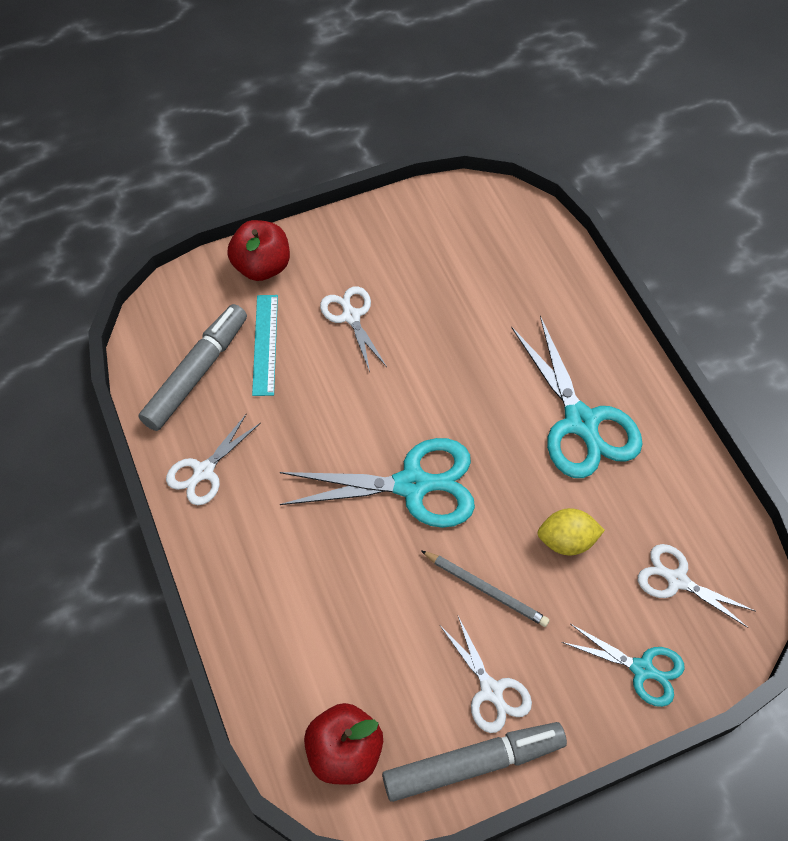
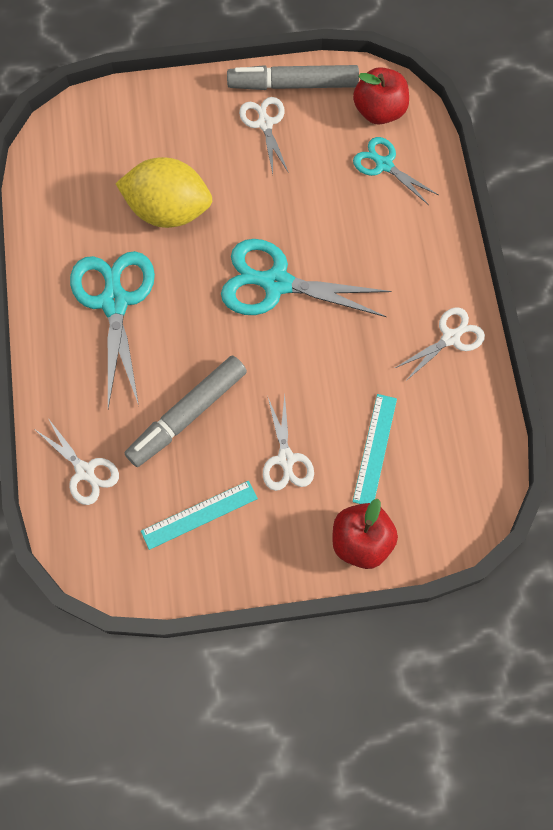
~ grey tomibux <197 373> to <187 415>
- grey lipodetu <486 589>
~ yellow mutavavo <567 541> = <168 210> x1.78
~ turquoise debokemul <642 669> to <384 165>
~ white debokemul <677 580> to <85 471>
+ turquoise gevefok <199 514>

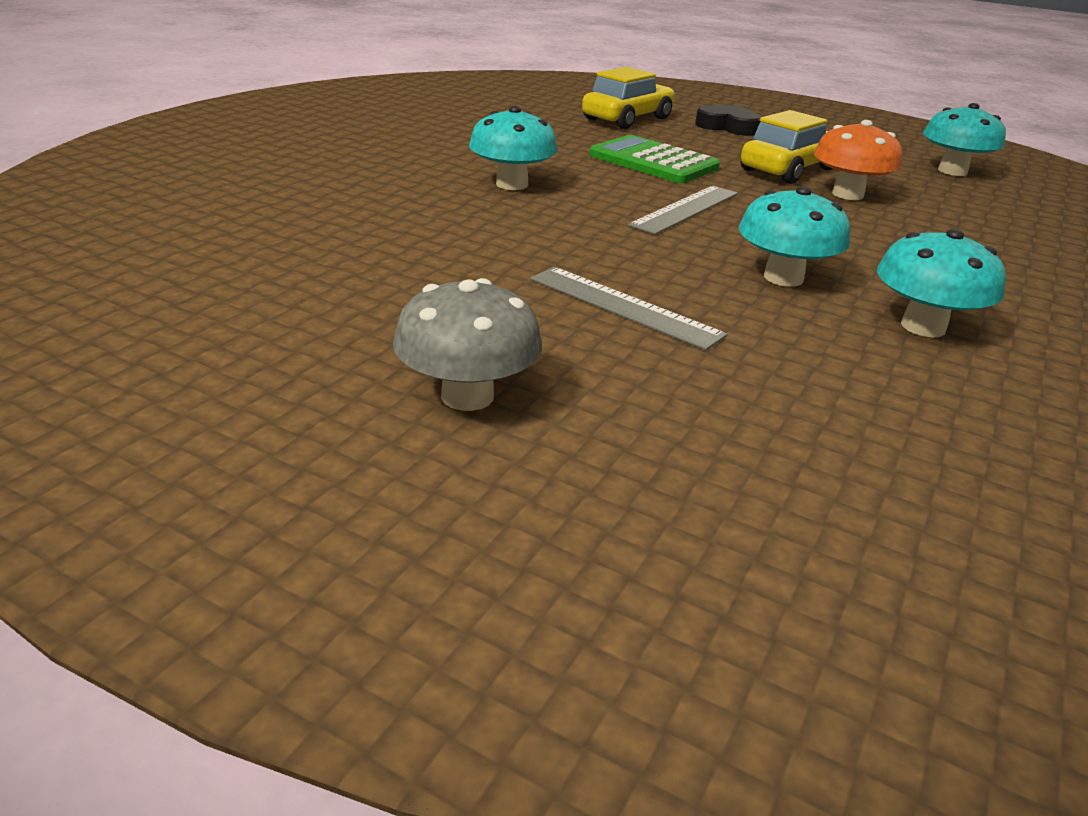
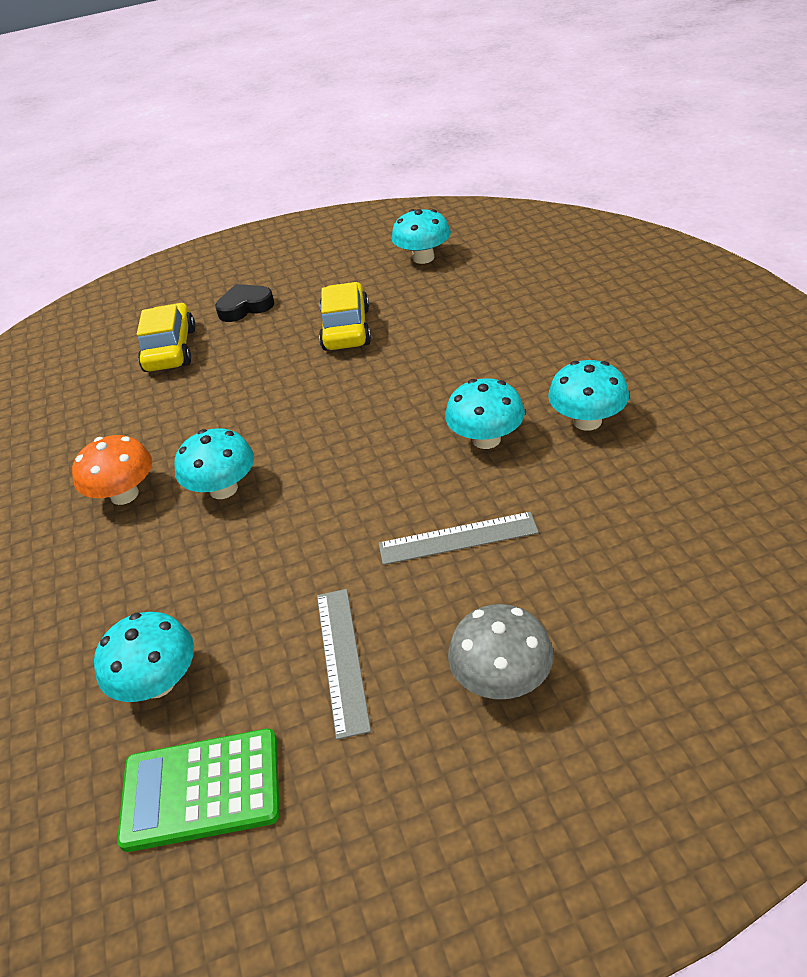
~ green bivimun <653 162> to <201 790>
~ grey gevefok <685 209> to <342 659>
~ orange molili <847 194> to <124 494>
+ turquoise molili <158 683>

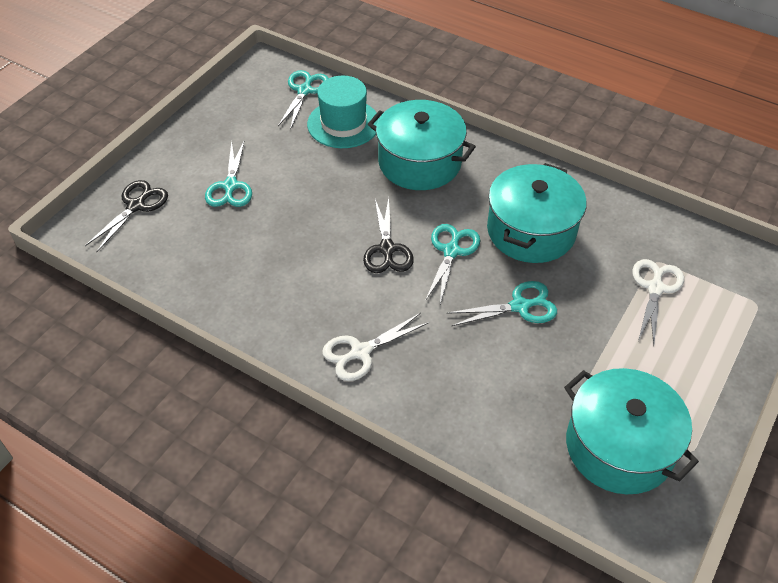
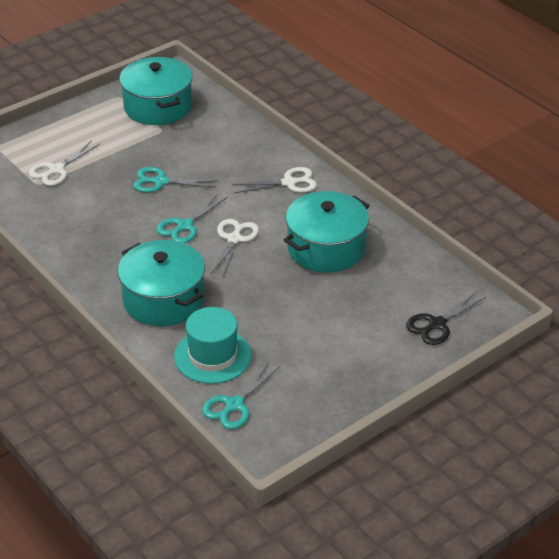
- turquoise debokemul <230 186>
~ black debokemul <387 249> to white debokemul <234 239>
~ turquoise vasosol <531 231> to <326 248>

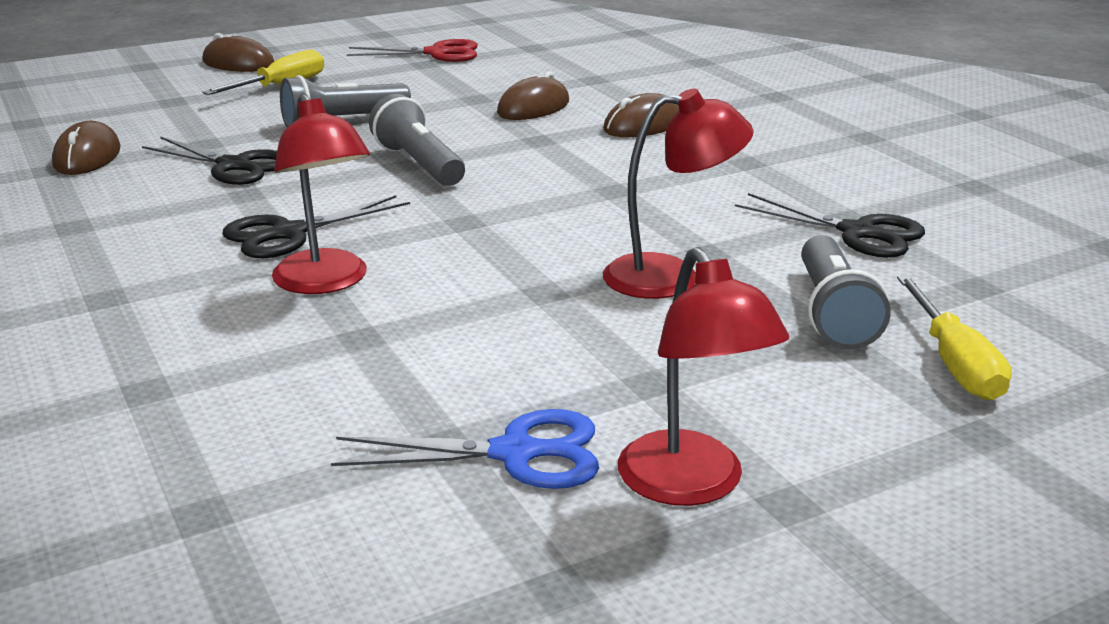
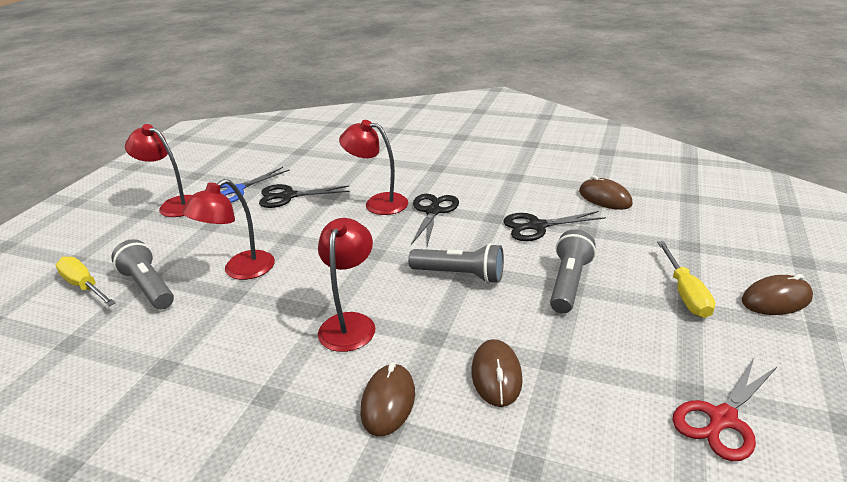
~ black debokemul <857 233> to <288 196>
+ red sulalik <350 323>

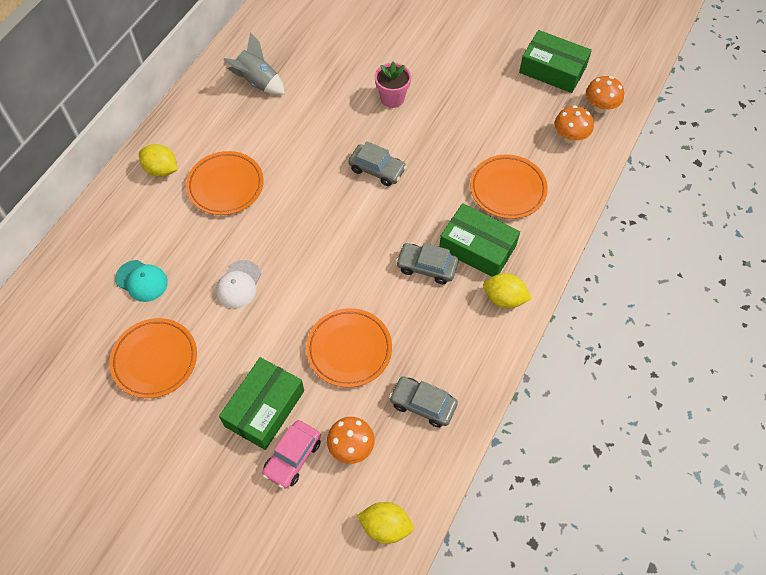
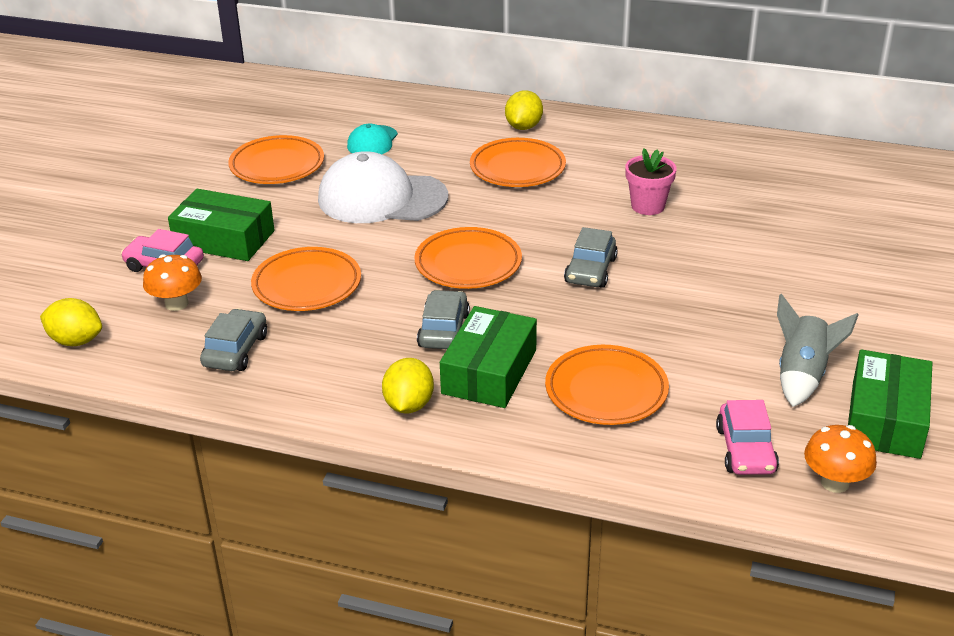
~ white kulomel <238 284> = <382 198> x1.98
~ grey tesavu <258 82> to <802 376>
~ yellow mutavavo <385 526> = <76 341> 75 degrees counterclockwise
~ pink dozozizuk <392 98> to <648 206>
~ orange molili <570 137> to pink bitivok <745 450>
+ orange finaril <468 264>

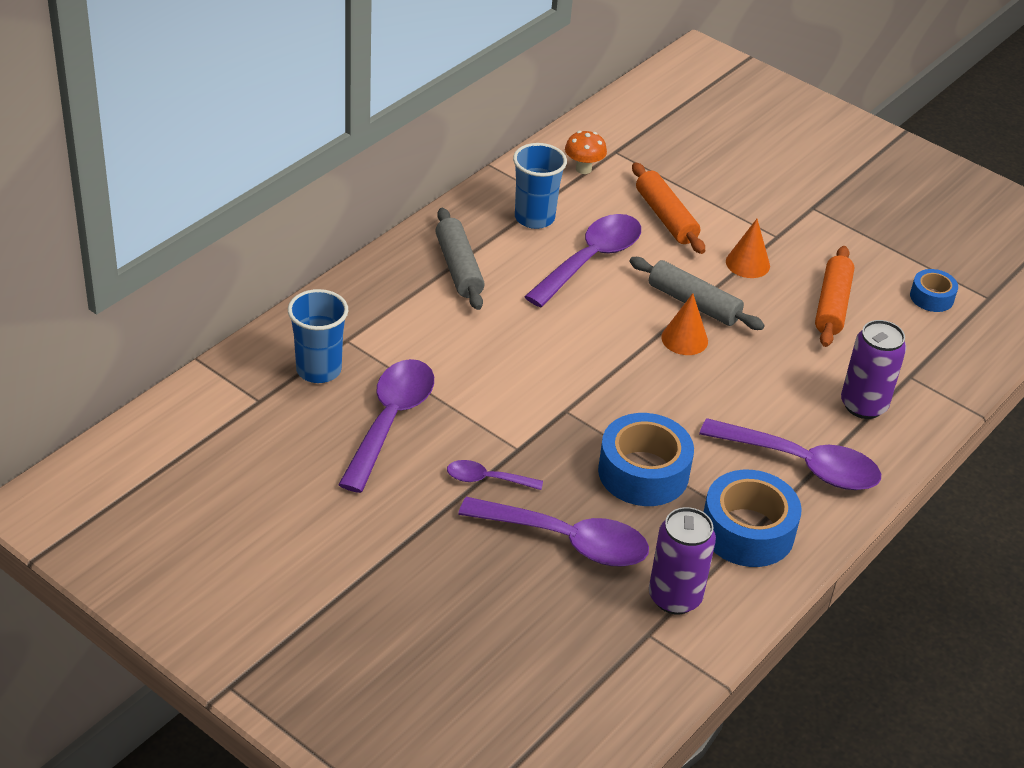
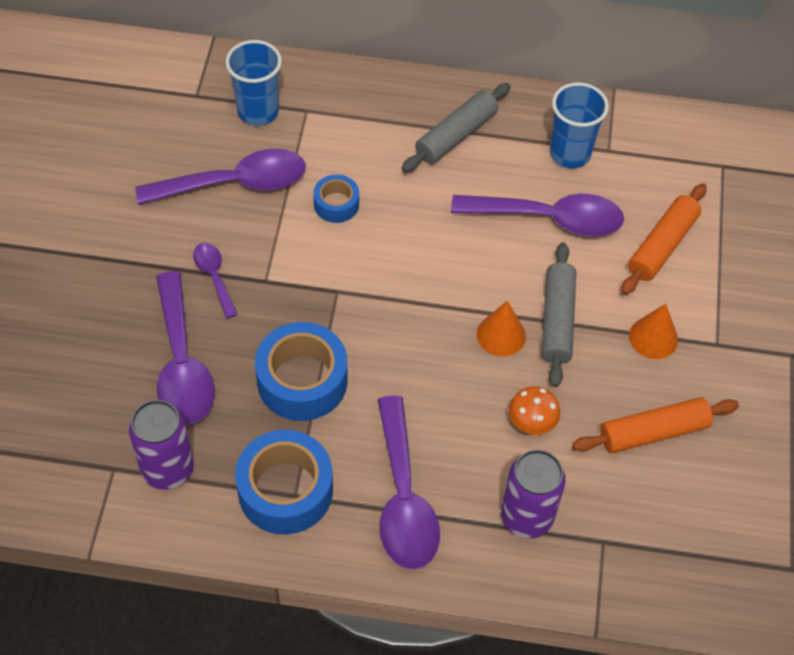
~ orange molili <583 169> to <531 424>
~ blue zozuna <931 297> to <336 204>

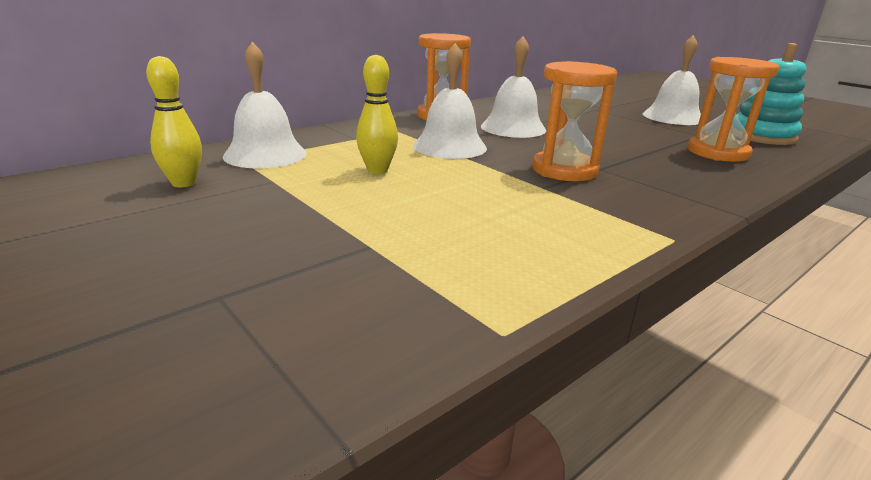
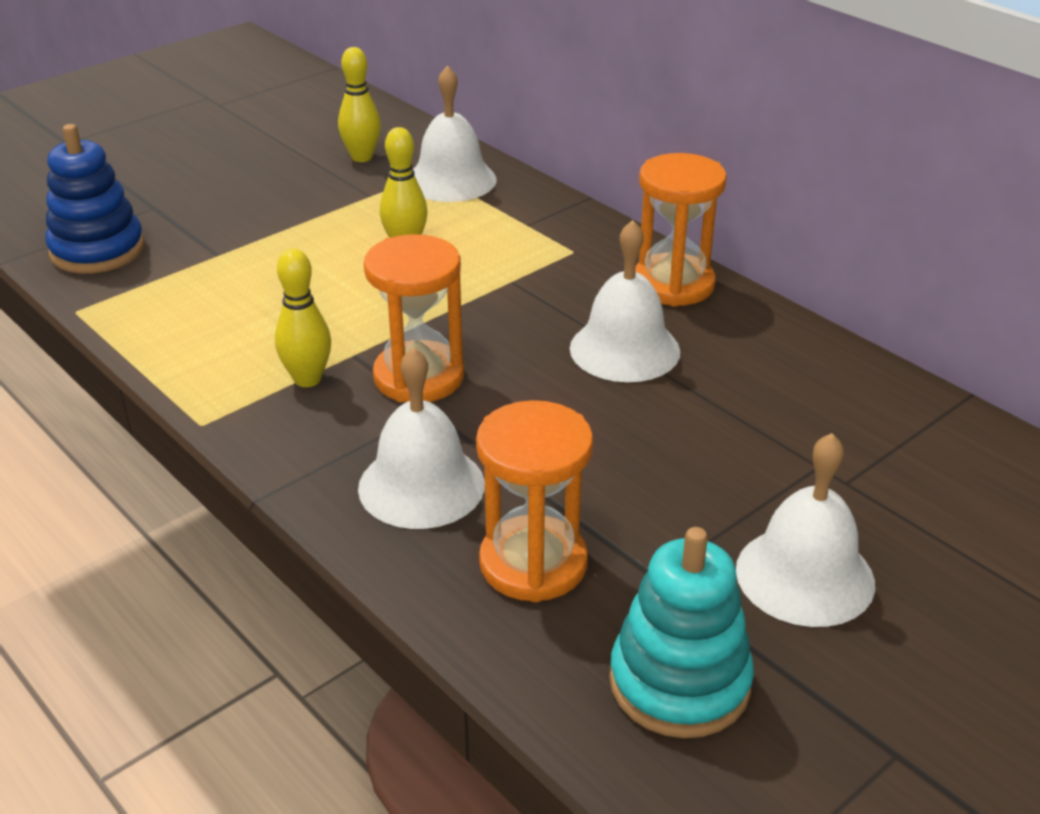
~ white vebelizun <449 146> to <421 485>
+ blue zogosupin <97 250>
+ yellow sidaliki <307 379>

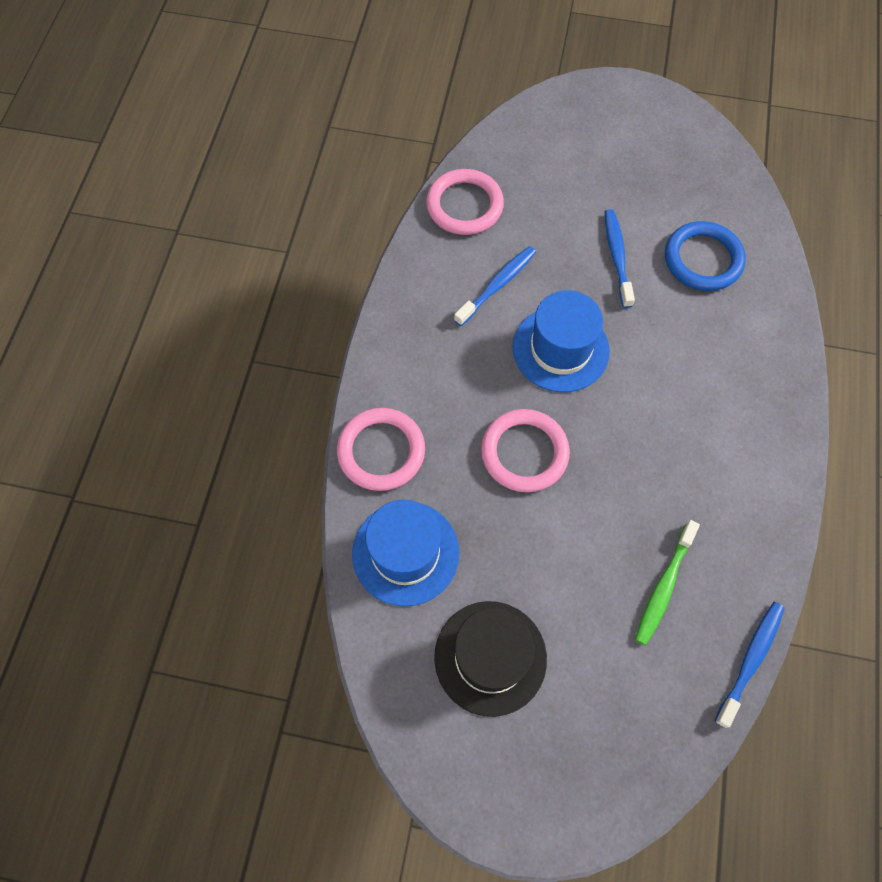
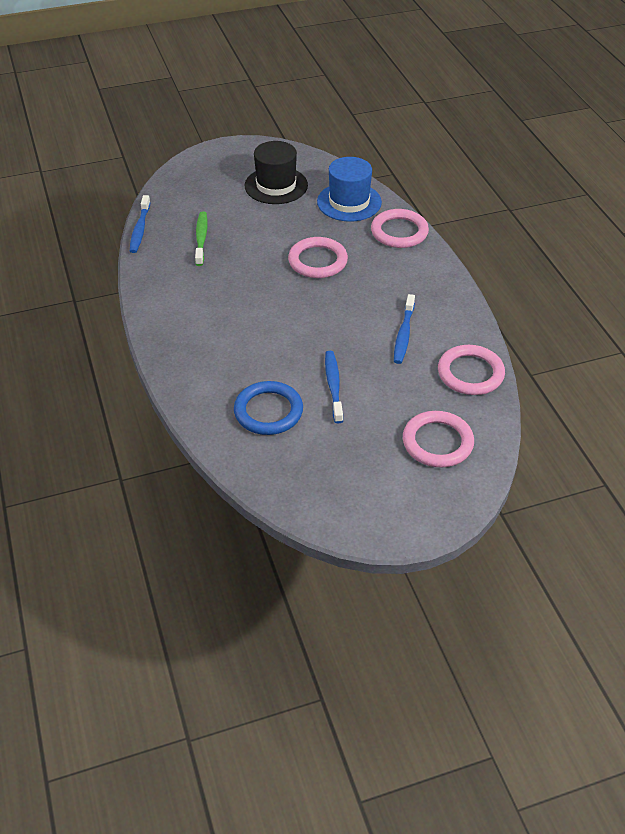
- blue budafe <560 349>
~ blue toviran <617 257> = <333 386> 150 degrees counterclockwise
+ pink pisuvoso <437 442>

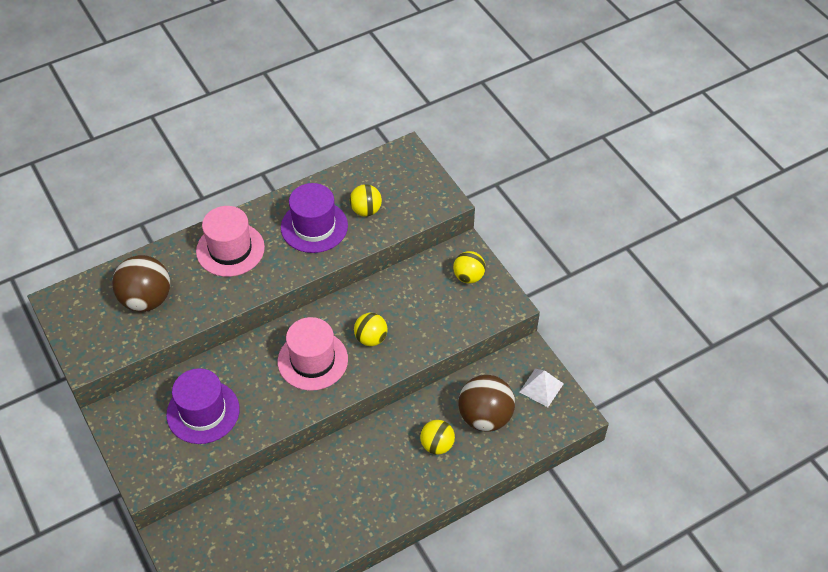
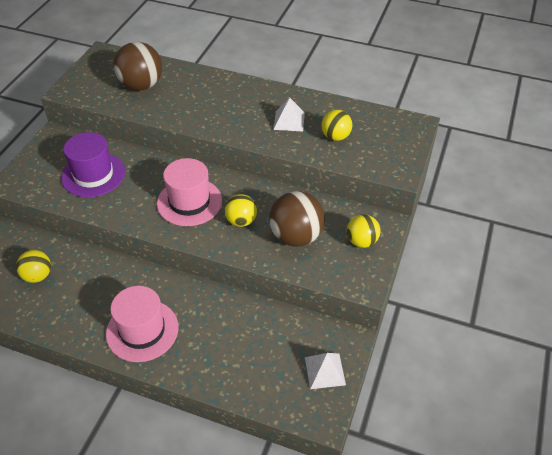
~ pink budafe <230 249> to <142 330>
~ purple budafe <314 226> to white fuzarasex <289 121>
~ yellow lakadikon <437 445> to <38 276>
~ brown lakadikon <485 417> to <296 236>

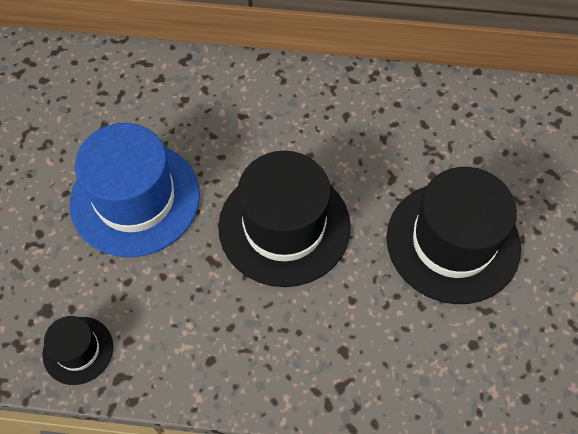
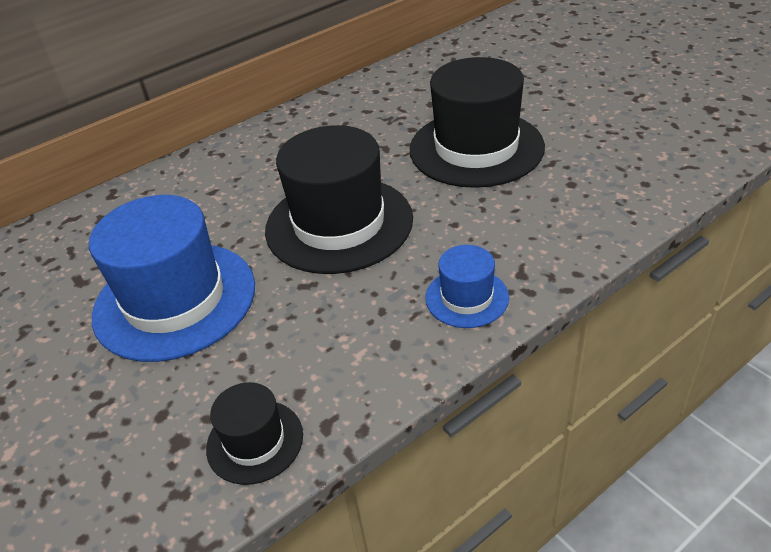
+ blue budafe <466 297>

